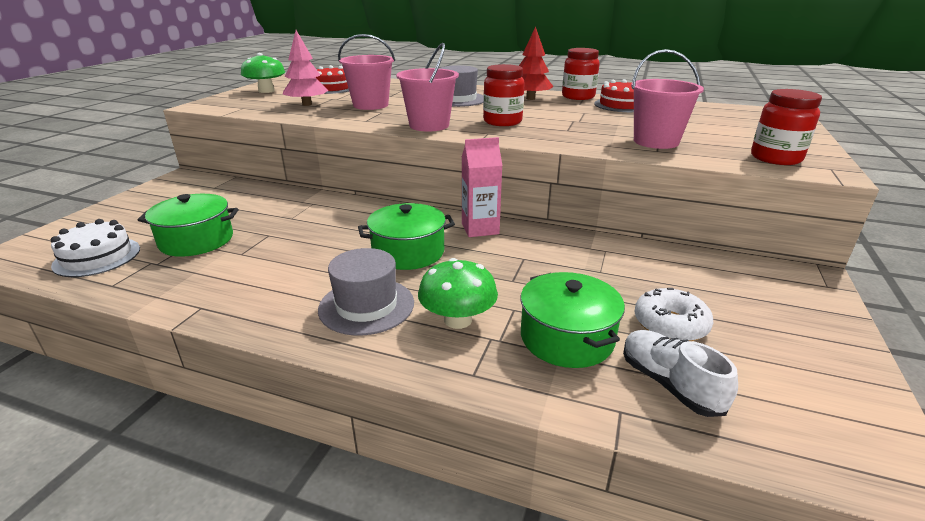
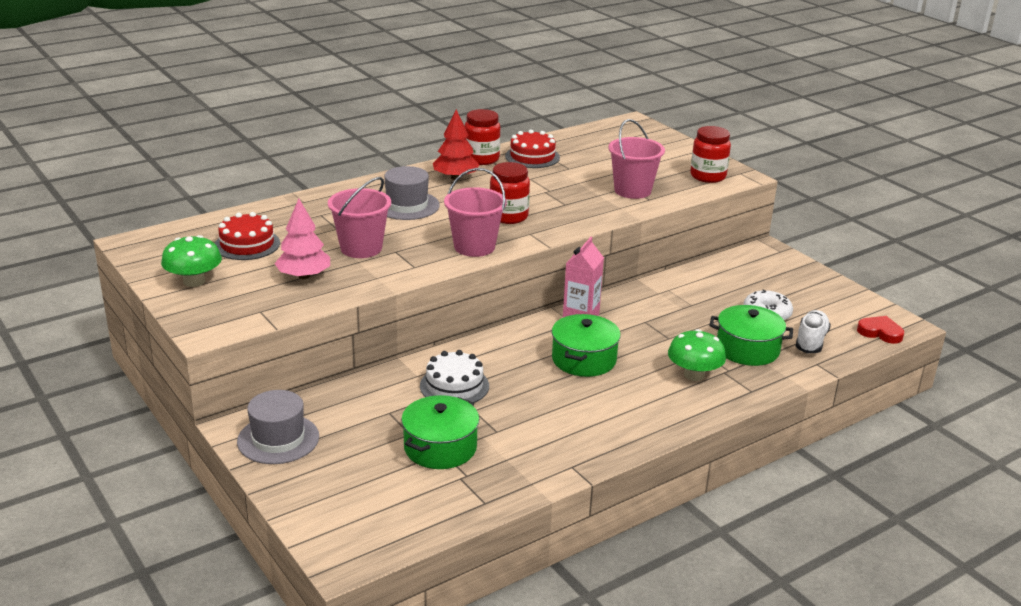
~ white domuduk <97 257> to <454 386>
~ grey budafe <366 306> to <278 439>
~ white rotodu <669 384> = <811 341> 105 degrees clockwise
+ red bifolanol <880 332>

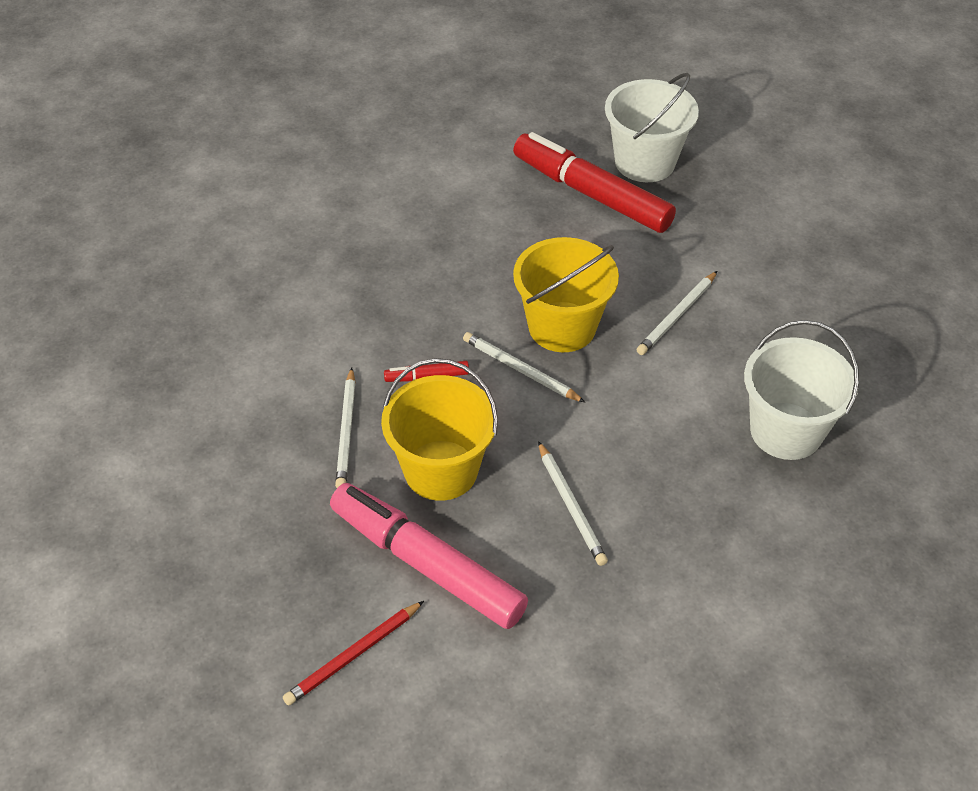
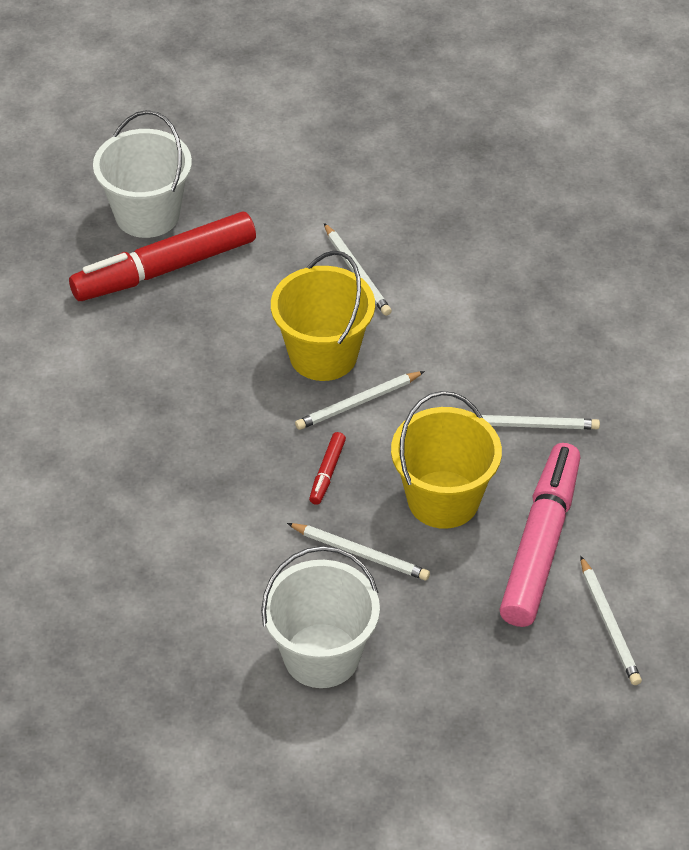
~ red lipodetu <353 655> to white lipodetu <609 624>
~ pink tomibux <426 564> = <540 544> 135 degrees clockwise
~ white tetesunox <786 431> to <321 656>

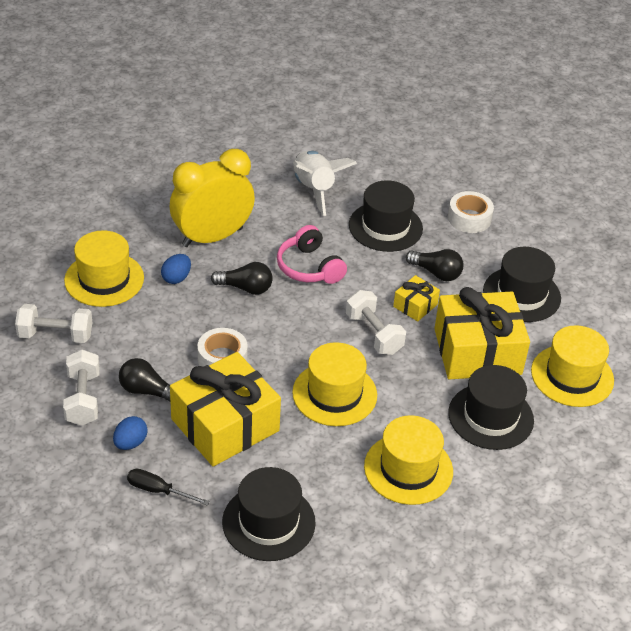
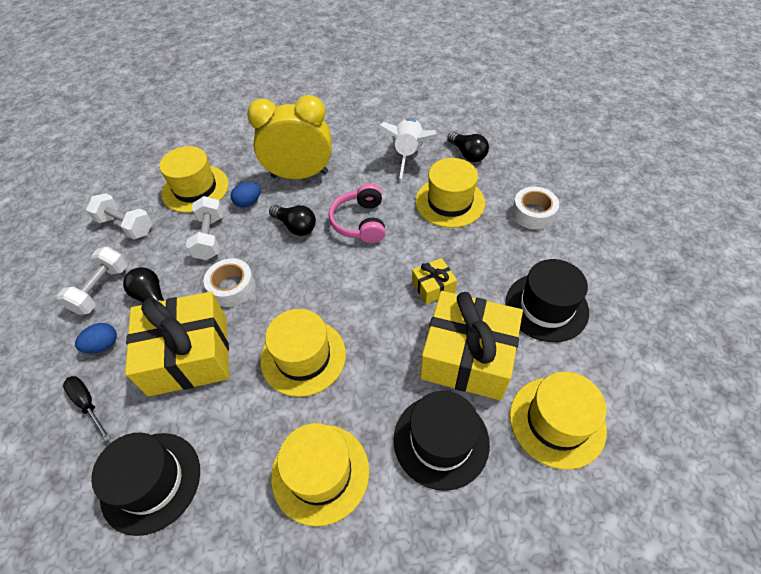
~ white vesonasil <374 334> to <210 237>
~ black budafe <385 227> to yellow budafe <450 202>
~ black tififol <436 273> to <467 154>

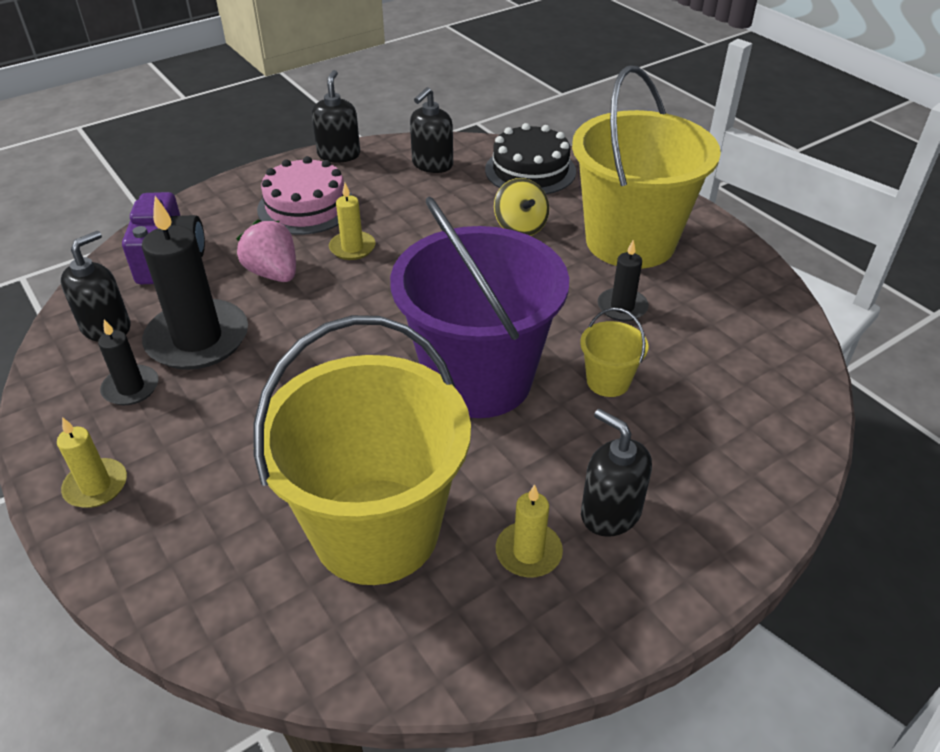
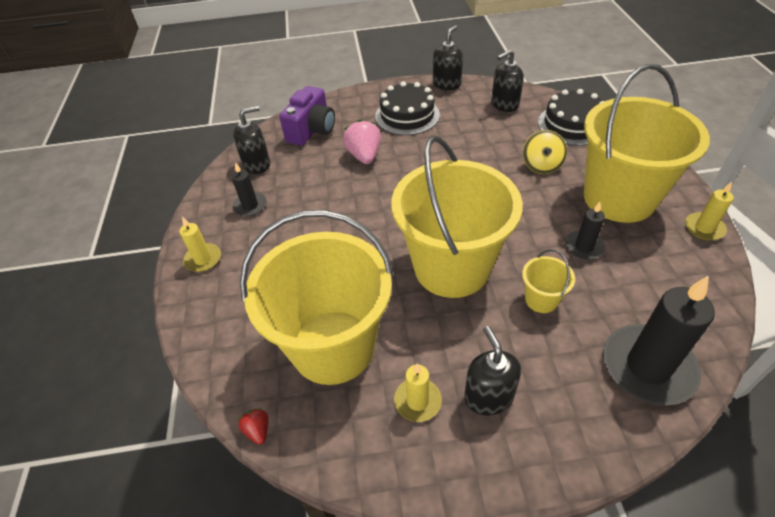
~ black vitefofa <198 339> to <647 367>
~ pink domuduk <306 206> to black domuduk <407 115>
~ yellow vitefofa <352 248> to <704 228>
~ purple tetesunox <478 379> to yellow tetesunox <451 267>
+ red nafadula <258 430>

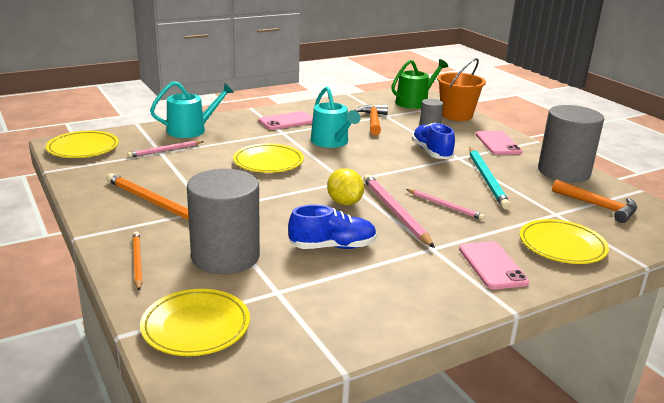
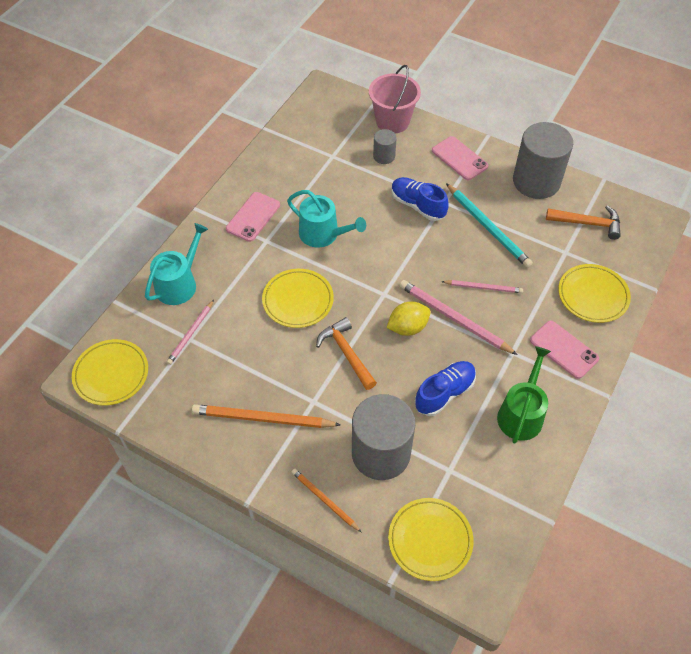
~ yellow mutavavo <344 202> = <407 327> 60 degrees counterclockwise
~ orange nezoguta <373 121> to <346 353>
~ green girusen <415 102> to <521 413>
~ orange tetesunox <456 115> to pink tetesunox <392 121>

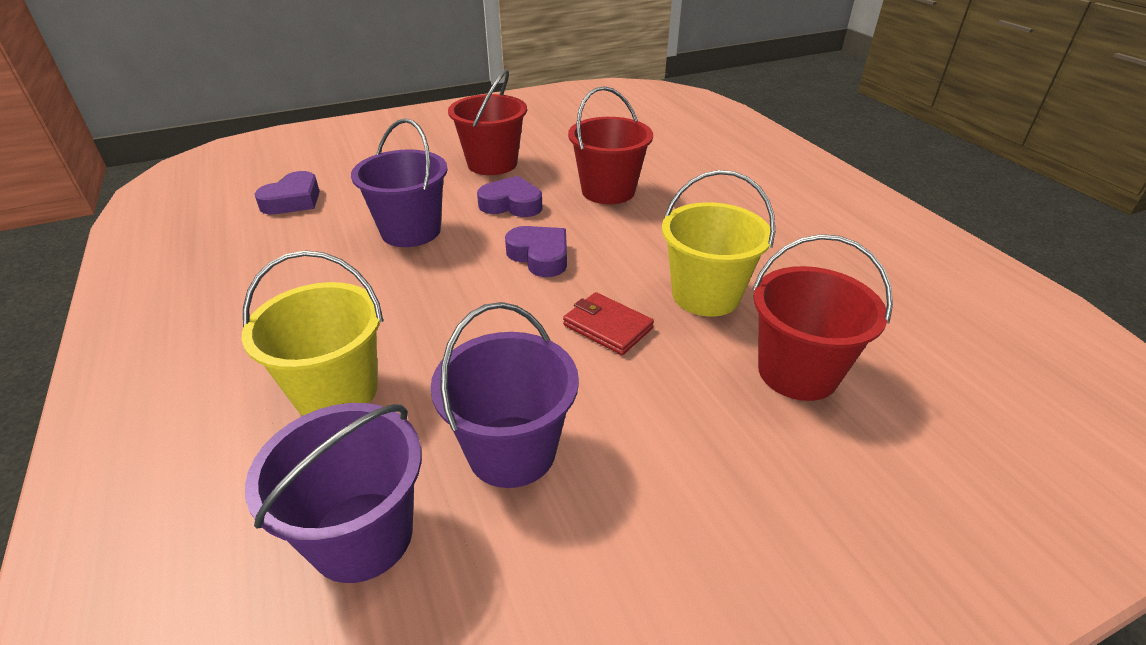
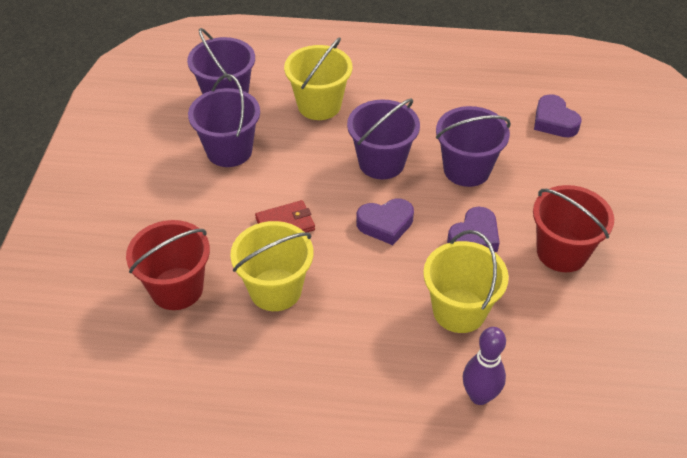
~ red tetesunox <608 191> to yellow tetesunox <459 310>
+ purple tetesunox <381 162>
+ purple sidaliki <479 396>

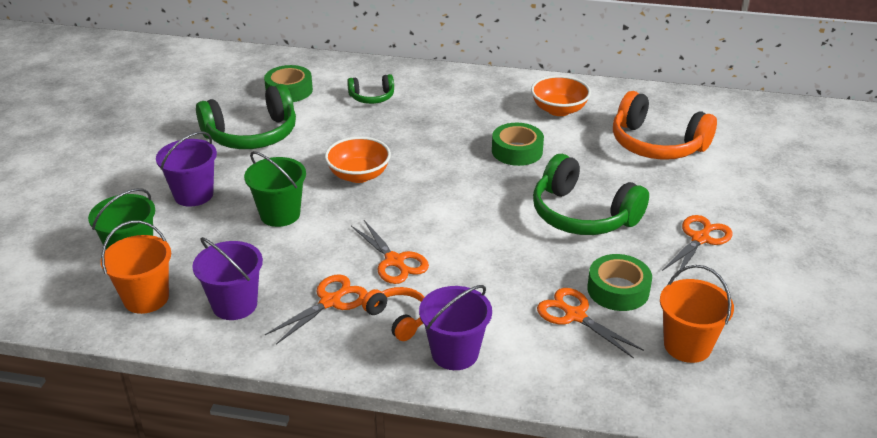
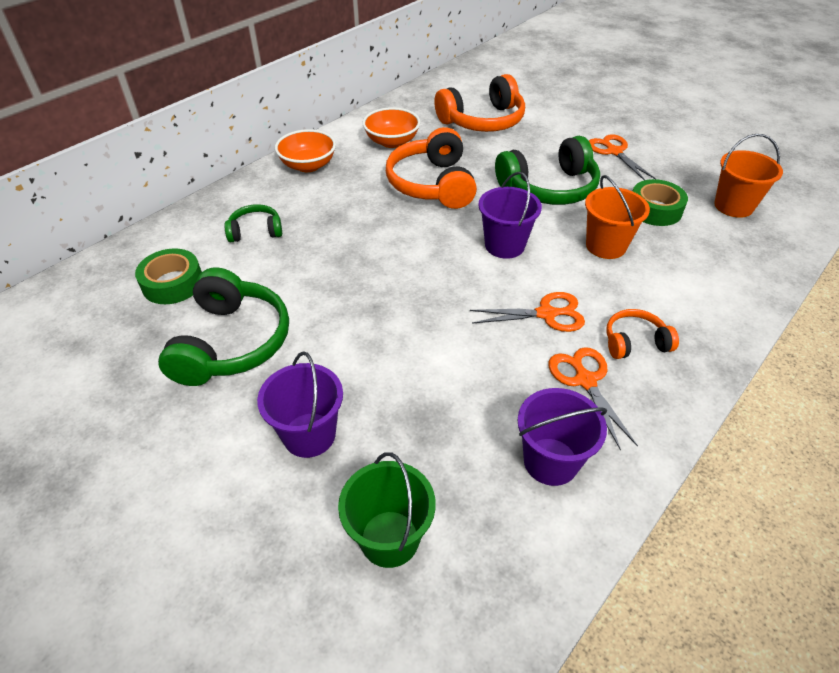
~ orange tetesunox <146 298> to <605 246>
- green tetesunox <280 214>
~ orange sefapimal <359 175> to <308 165>
~ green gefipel <372 97> = <255 231> 120 degrees counterclockwise
~ purple tetesunox <455 353> to <504 245>
~ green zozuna <517 151> to orange gefipel <432 184>
- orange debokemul <574 315>

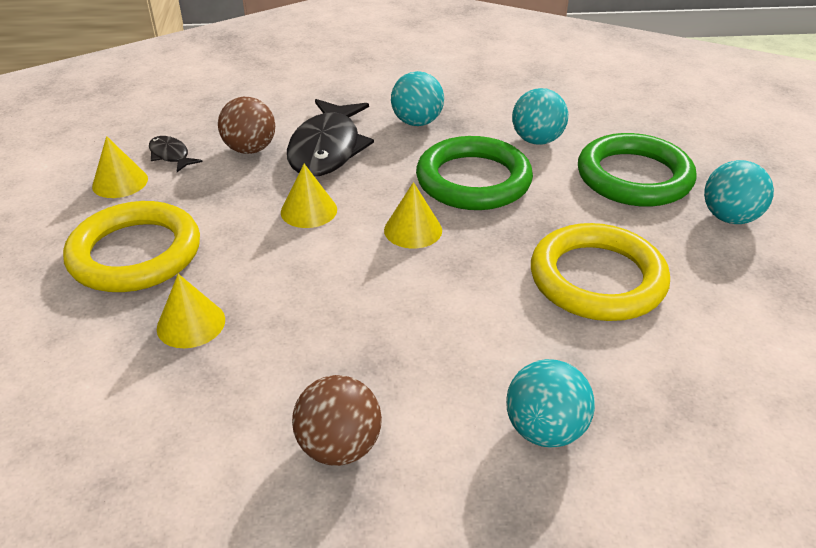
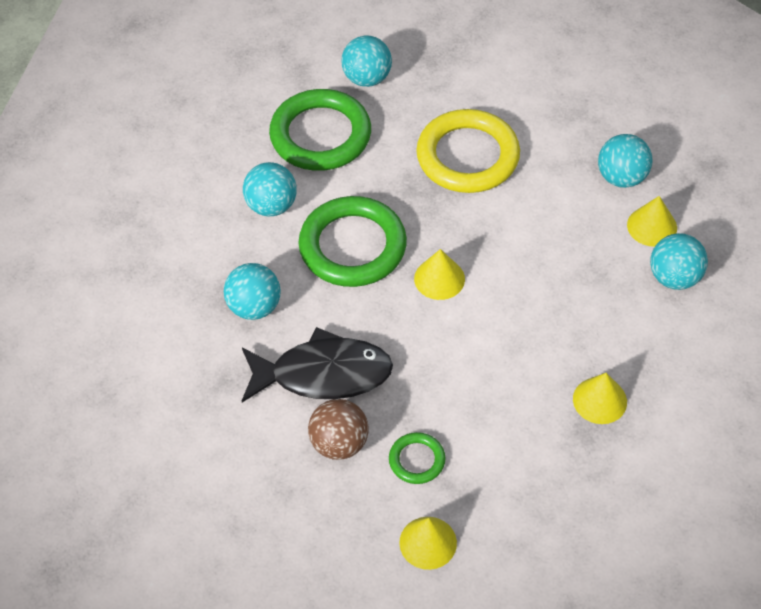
- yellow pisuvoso <135 253>
- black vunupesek <171 155>
~ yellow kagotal <309 210> to <652 226>
~ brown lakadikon <339 446> to turquoise lakadikon <674 277>
+ green pisuvoso <417 460>

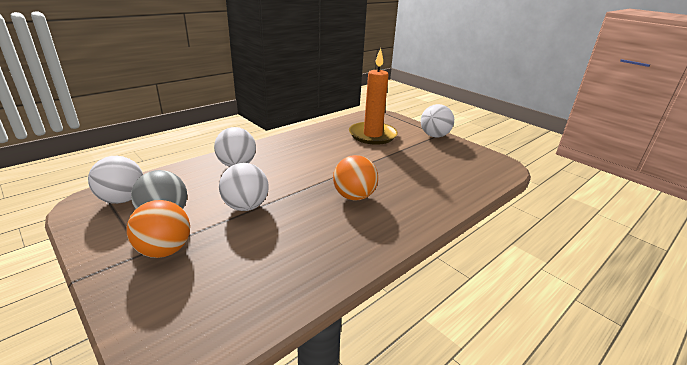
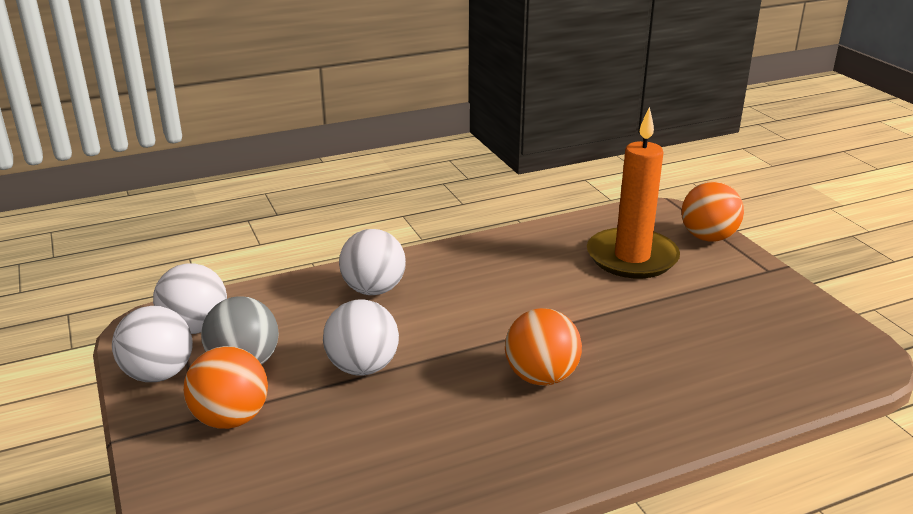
~ white lakadikon <434 136> to <159 374>
+ orange lakadikon <708 237>

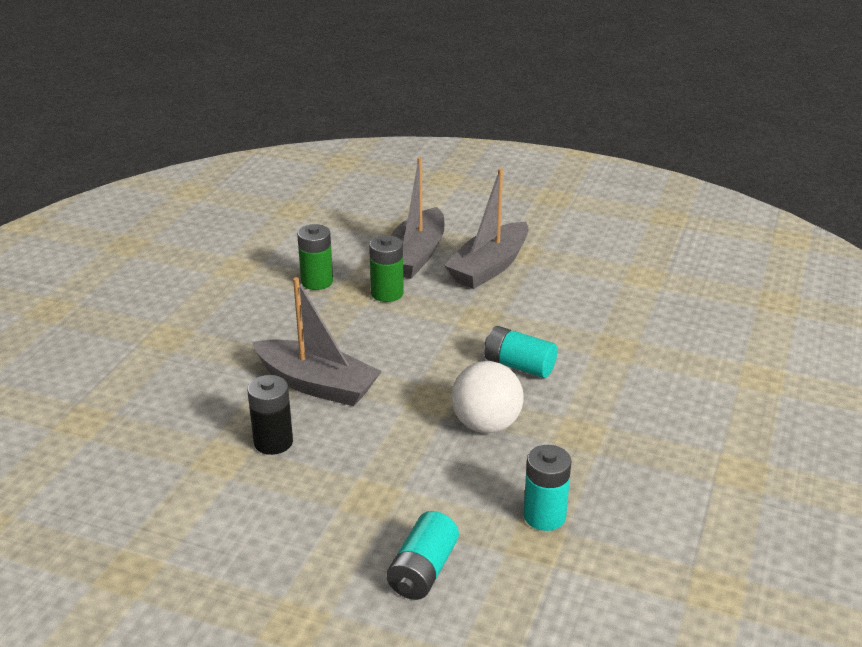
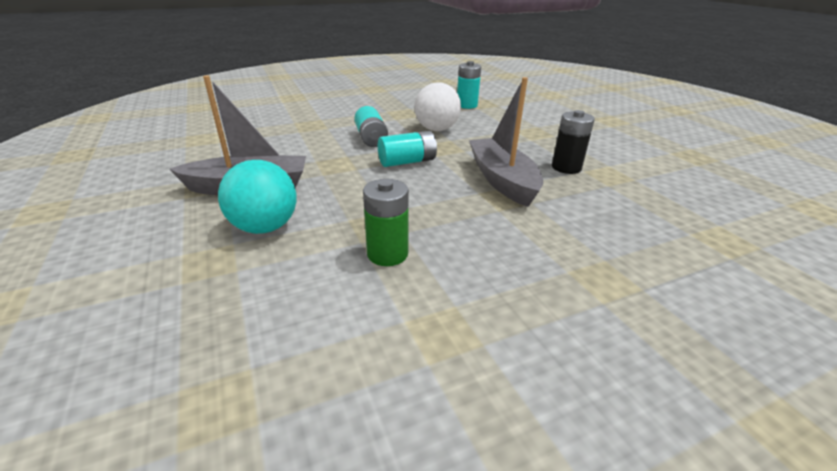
- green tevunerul <387 293>
~ turquoise tevunerul <423 570> to <407 162>
~ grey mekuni <416 255> to turquoise lakadikon <265 227>

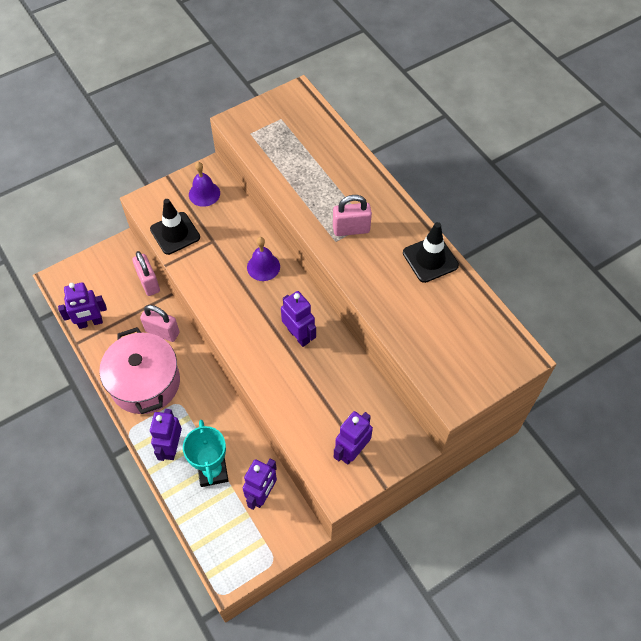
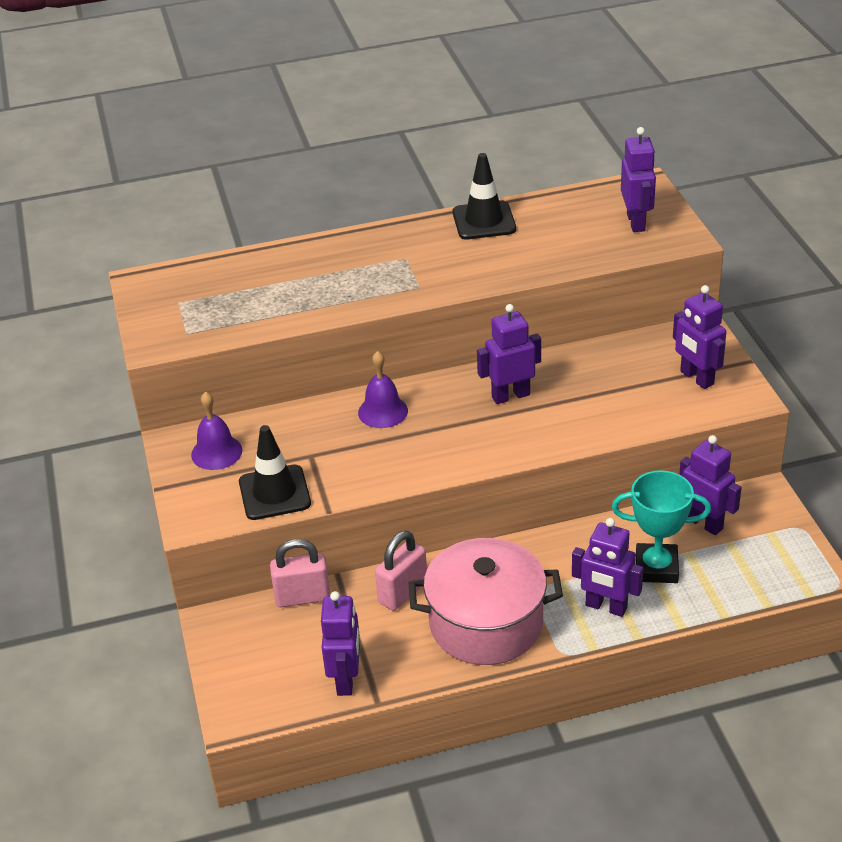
- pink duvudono <351 229>
+ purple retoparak <636 222>

